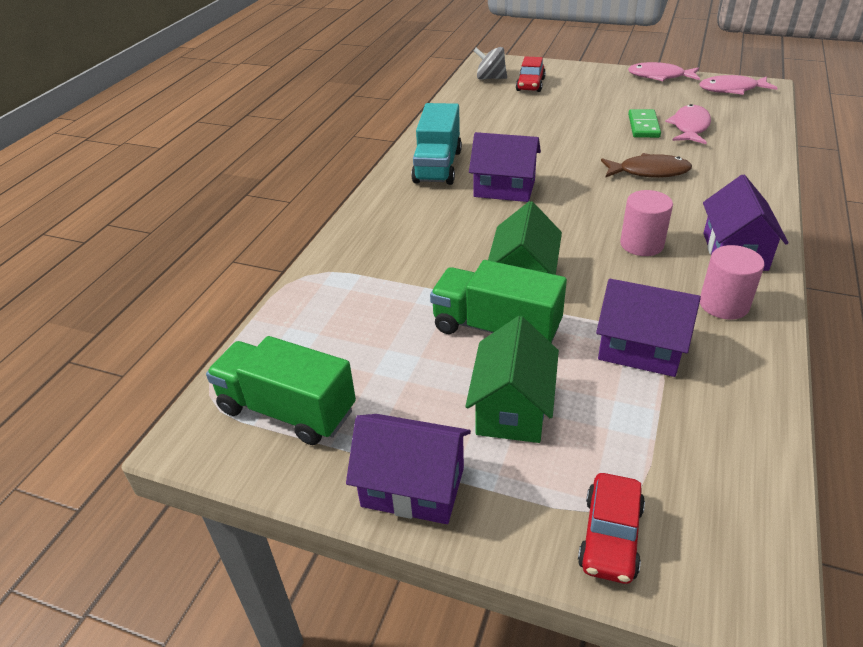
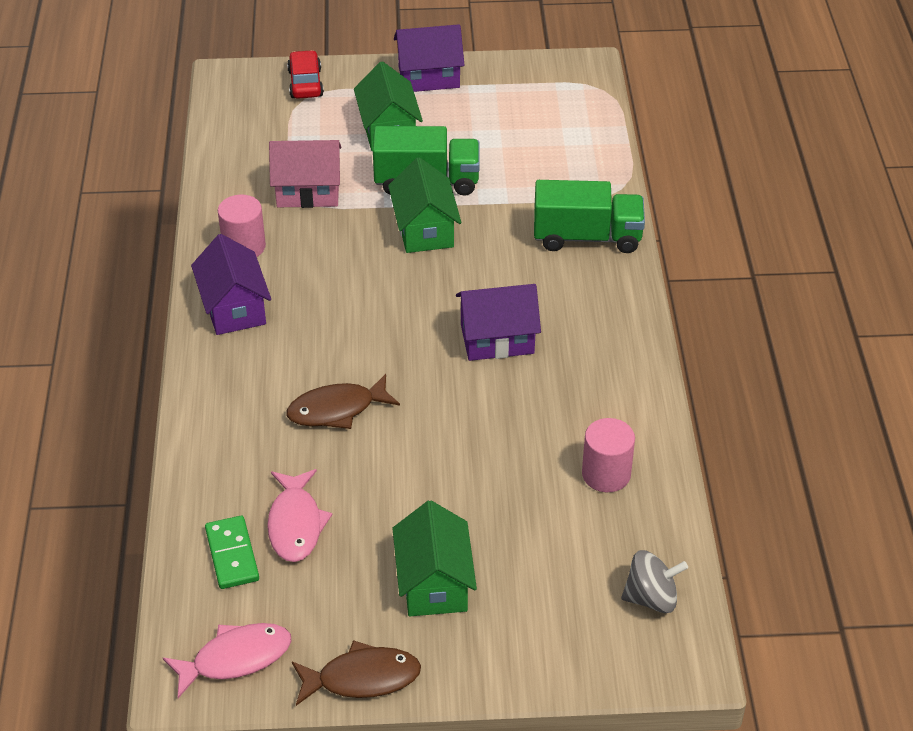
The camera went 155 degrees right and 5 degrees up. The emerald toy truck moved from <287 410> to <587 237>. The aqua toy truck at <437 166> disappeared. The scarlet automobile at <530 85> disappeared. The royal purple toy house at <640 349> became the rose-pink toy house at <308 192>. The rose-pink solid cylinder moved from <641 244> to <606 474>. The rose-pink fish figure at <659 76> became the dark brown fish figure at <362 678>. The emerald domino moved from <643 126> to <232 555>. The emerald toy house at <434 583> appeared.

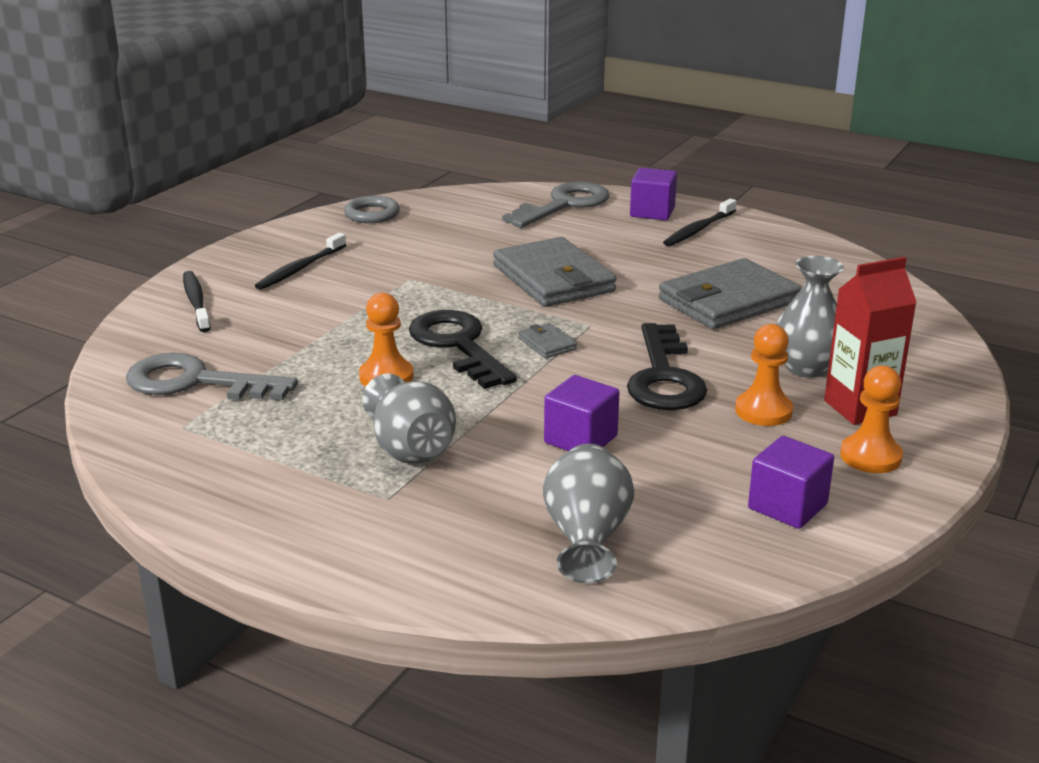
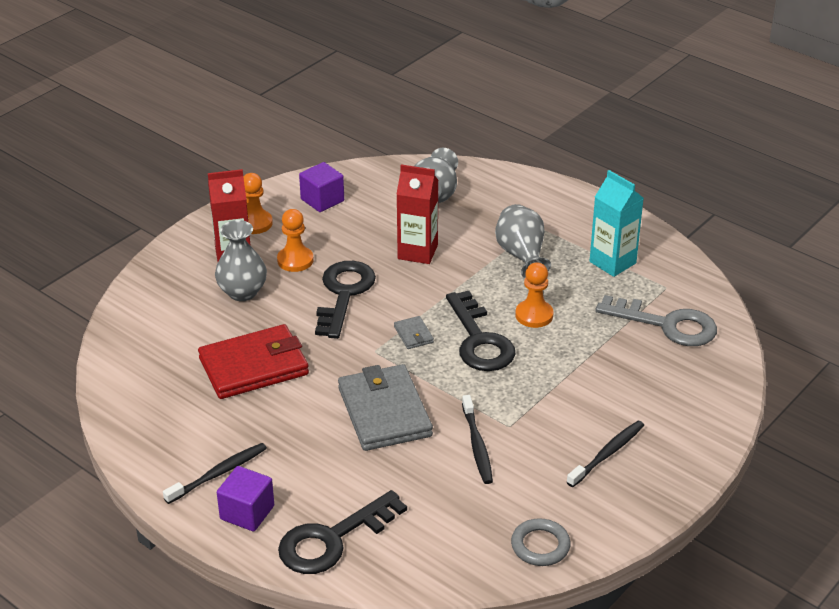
The camera went 170 degrees left and 10 degrees up. The ebony tooth brush moved from <196 302> to <477 445>. The gray door key at <564 205> became the ebony door key at <333 539>. The royal purple cube at <580 439> was replaced by the scarlet carton at <417 252>. The gray wallet at <728 301> became the scarlet wallet at <254 366>. The aqua carton at <612 262> appeared.

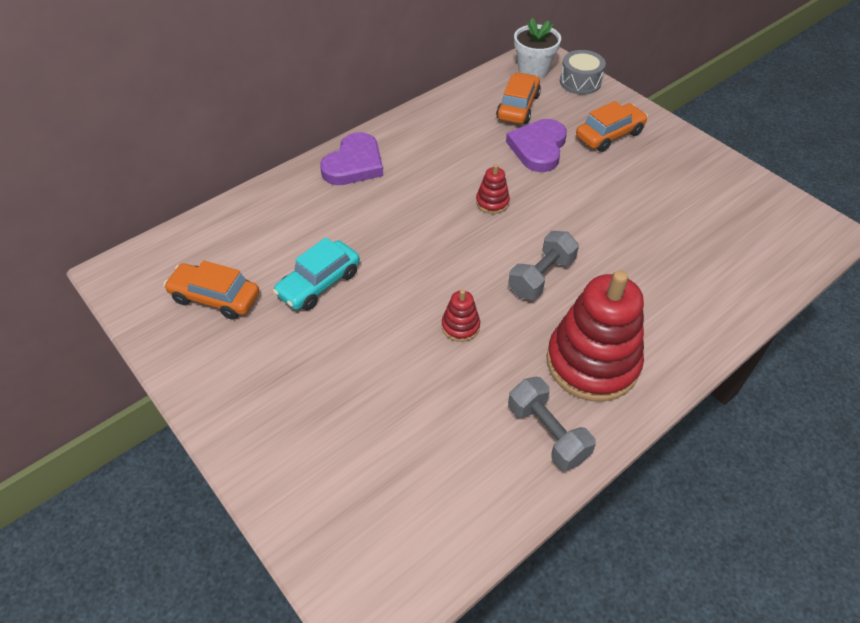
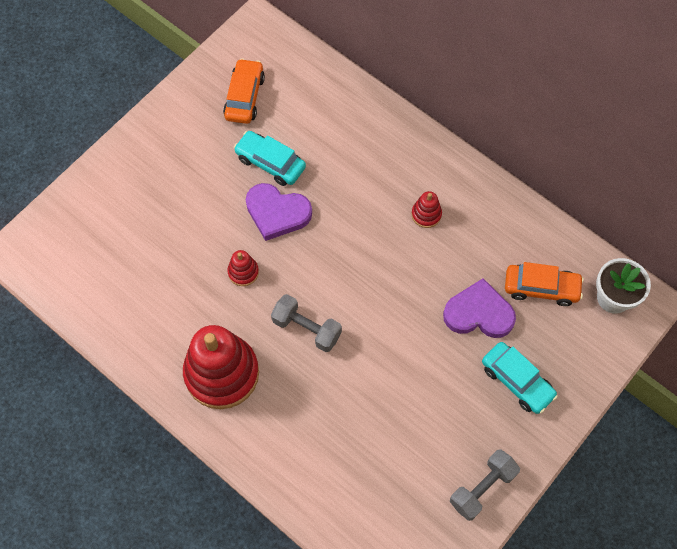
The camera went 80 degrees right and 15 degrees up. The royal purple love heart moved from <354 164> to <277 213>. The scarlet ring stacker moved from <492 202> to <426 214>. The gray hand weight moved from <547 433> to <482 488>. The gray toy drum at <580 82> disappeared. The orange automobile at <609 135> became the aqua automobile at <517 381>.

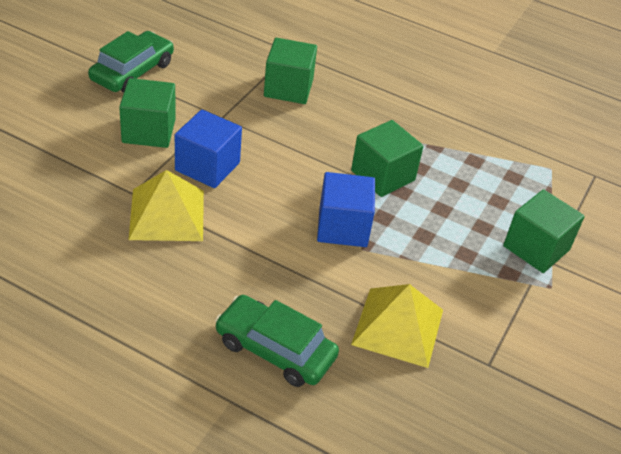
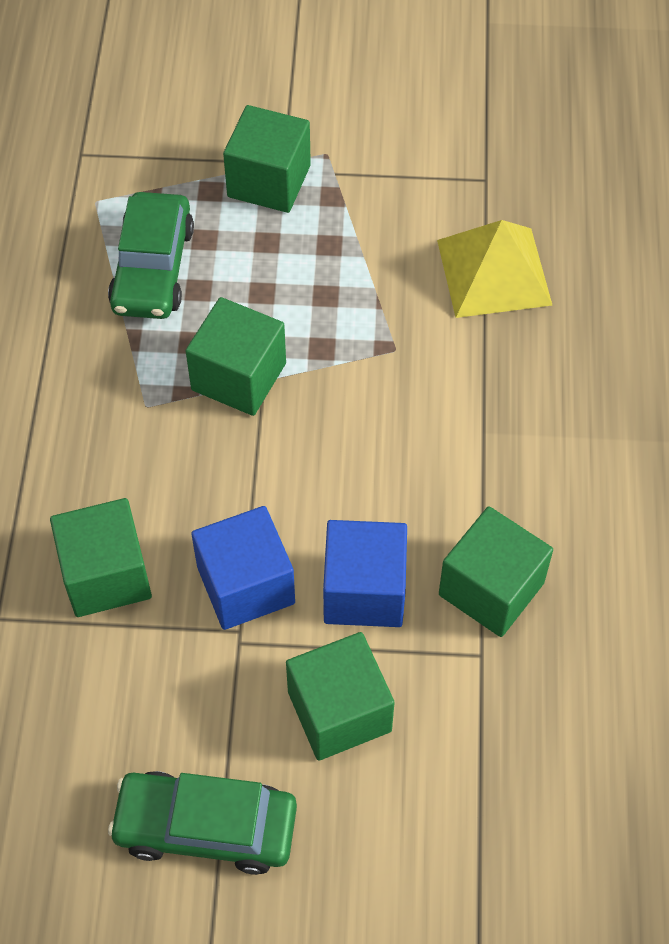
The camera went 110 degrees left and 15 degrees up. The yellow pyramid at <167 214> was replaced by the emerald cube at <491 589>. The emerald automobile moved from <275 349> to <152 268>. The cobalt cube moved from <343 227> to <246 585>.

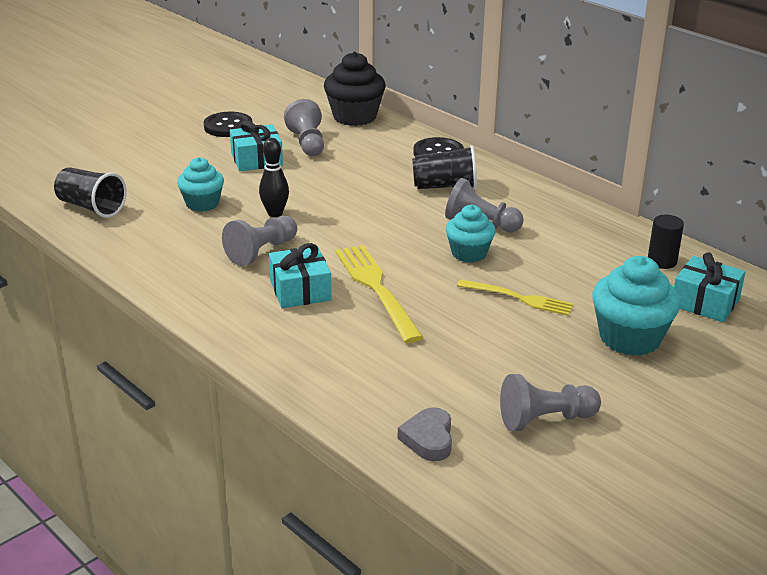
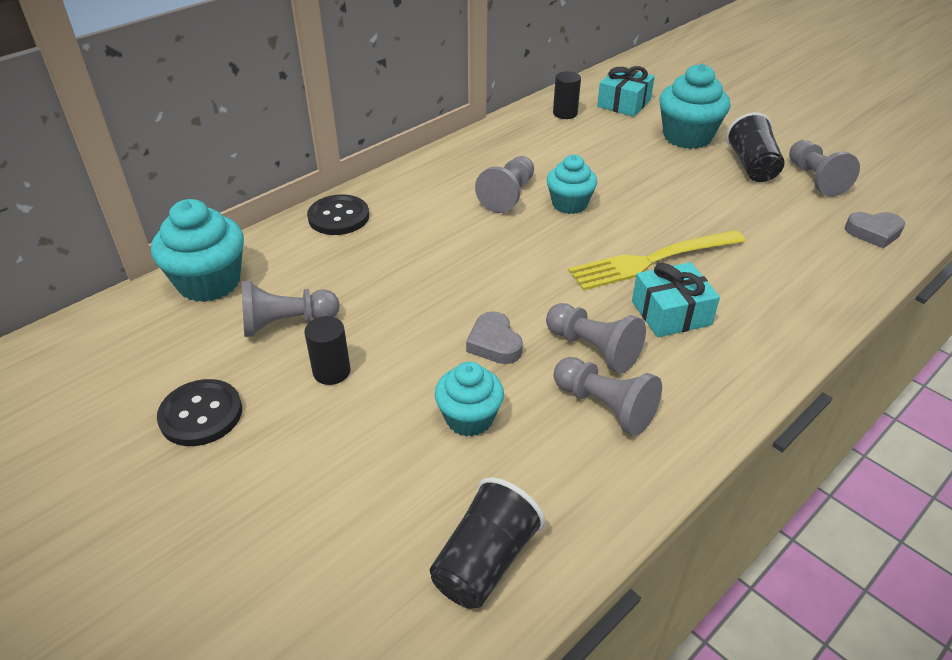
The camera went 90 degrees left and 10 degrees up. The aqua wrapped gift at <256 160> was replaced by the ebony solid cylinder at <331 372>. The ebony tenpin at <275 213> was replaced by the gray love heart at <494 343>. The ebony cupcake at <354 117> became the aqua cupcake at <209 282>. The ebony cup moved from <445 186> to <752 166>. The yellow table fork at <520 298> disappeared. The gray chess pawn at <605 406> appeared.

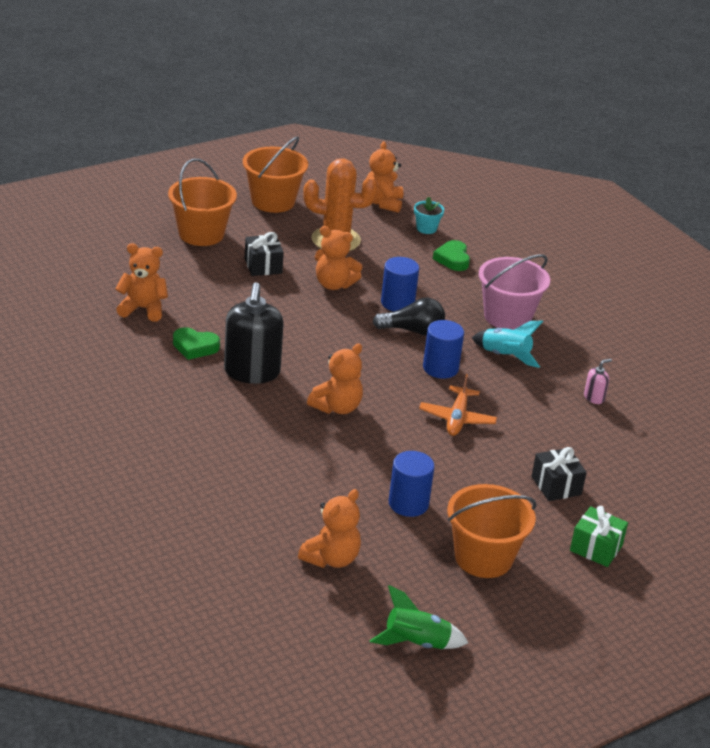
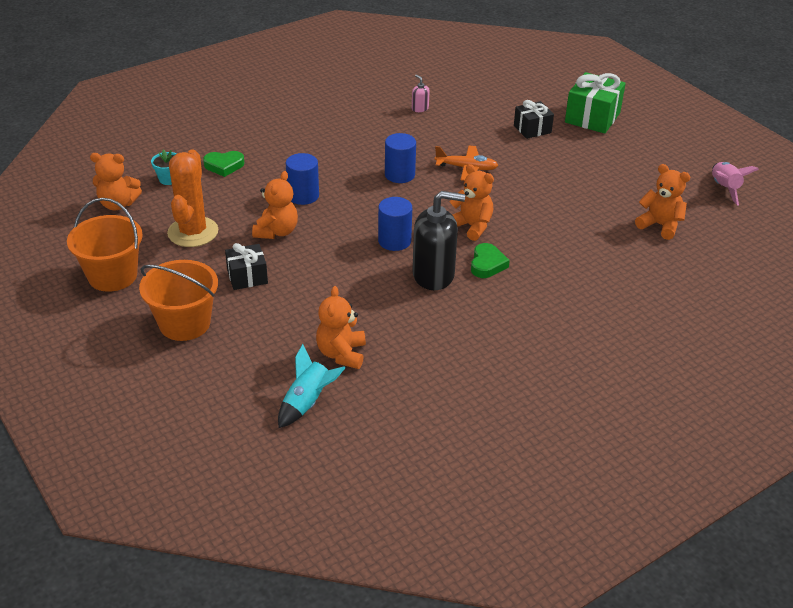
The camera went 90 degrees left and 5 degrees up. The emerald love heart moved from <195 347> to <487 264>. The emerald toy rocket at <416 643> became the rose-pink toy rocket at <724 189>. The ebony lightbulb at <412 330> disappeared. The cobalt solid cylinder moved from <408 503> to <394 241>. The orange bucket at <483 557> disappeared. The aqua toy rocket moved from <505 356> to <307 403>. The rose-pink bucket at <507 317> disappeared. The emerald wrapped gift at <596 548> changed to 1.61 times the size.

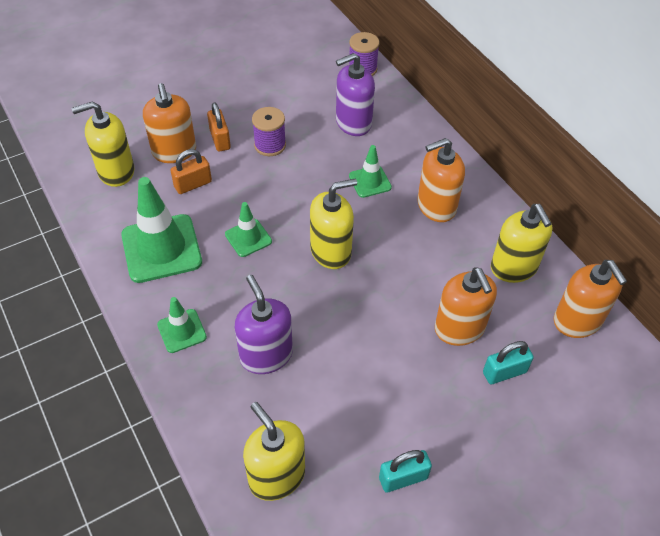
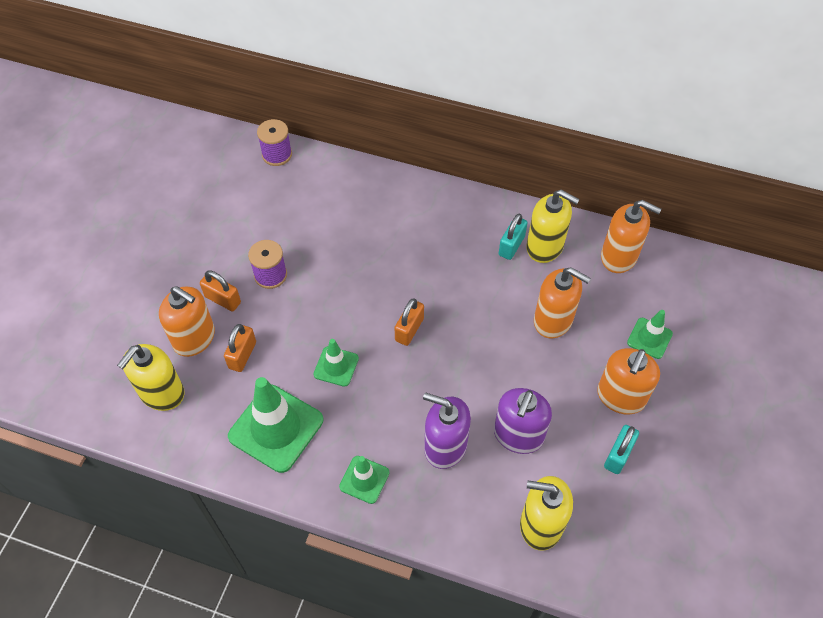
The camera went 40 degrees left and 5 degrees up. The yellow soap pump at <331 251> was replaced by the orange padlock at <409 330>. The royal purple soap pump moved from <353 123> to <518 435>. The emerald safety cone moved from <370 181> to <649 338>. The orange soap pump moved from <436 206> to <620 397>. The aqua padlock moved from <504 372> to <511 246>.

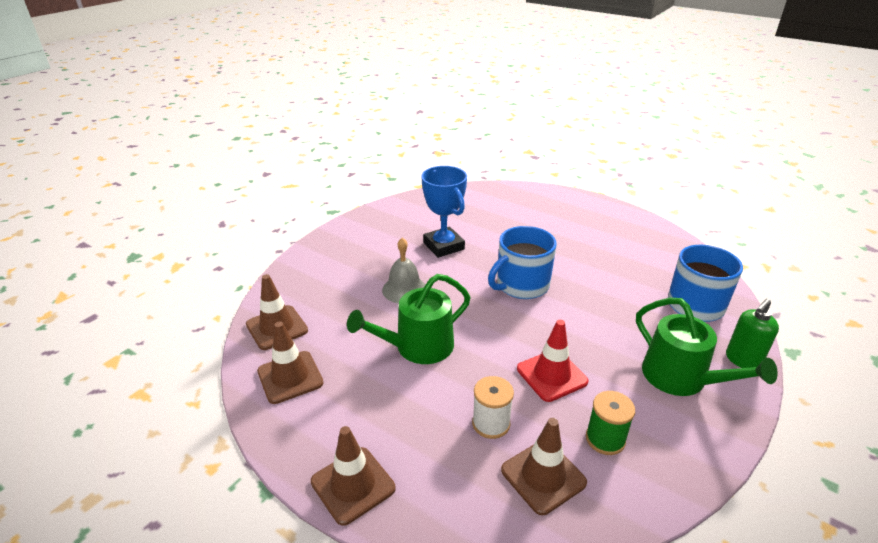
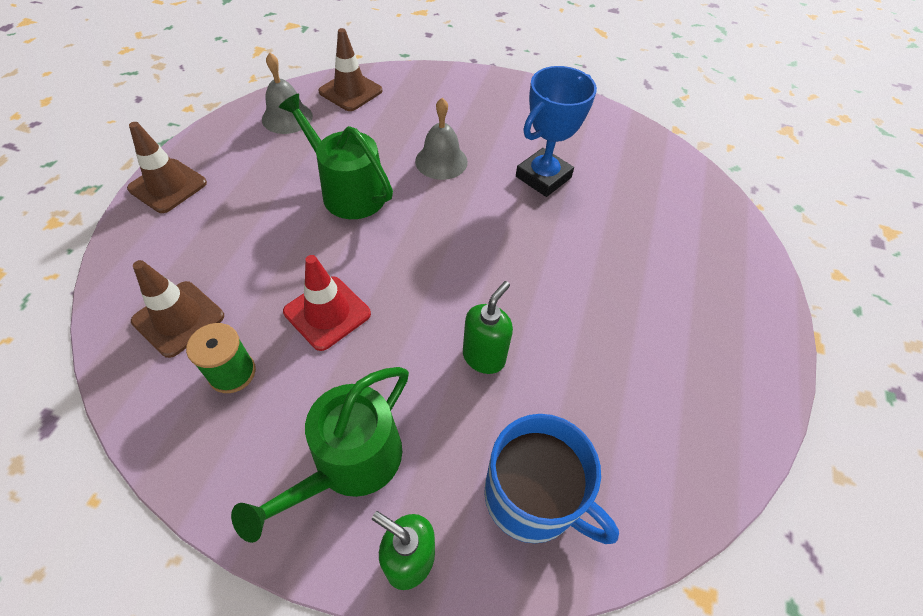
The camera went 70 degrees right and 20 degrees up. The dark brown safety cone at <290 377> was replaced by the gray hand bell at <287 117>. The pure white reel of thread at <491 423> disappeared. The cobalt coffee mug at <521 285> disappeared. The emerald soap pump at <484 357> appeared.

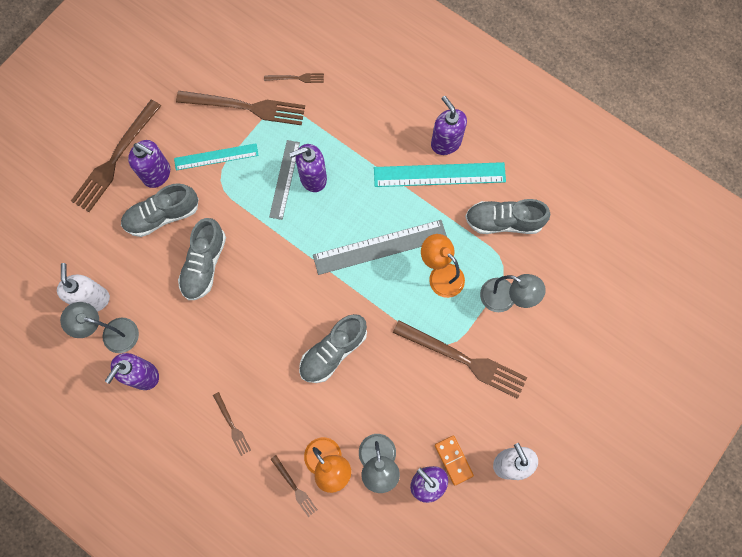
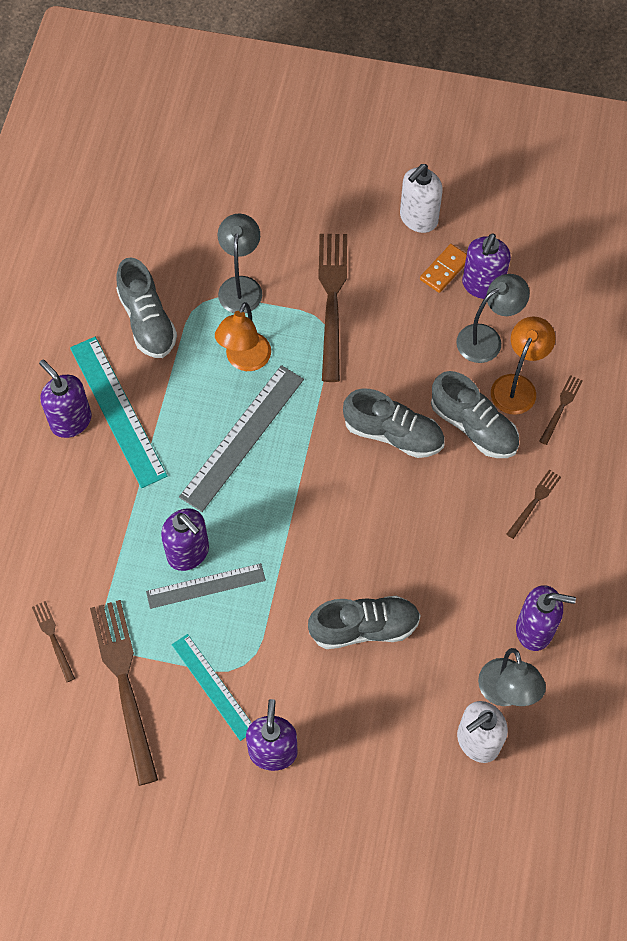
The camera went 115 degrees left and 10 degrees down. The dark brown table fork at <115 159> disappeared. The gray sneaker moved from <162 216> to <474 426>. The gray straightedge at <380 247> turned 75 degrees clockwise. The royal purple soap pump at <445 142> turned 105 degrees clockwise.

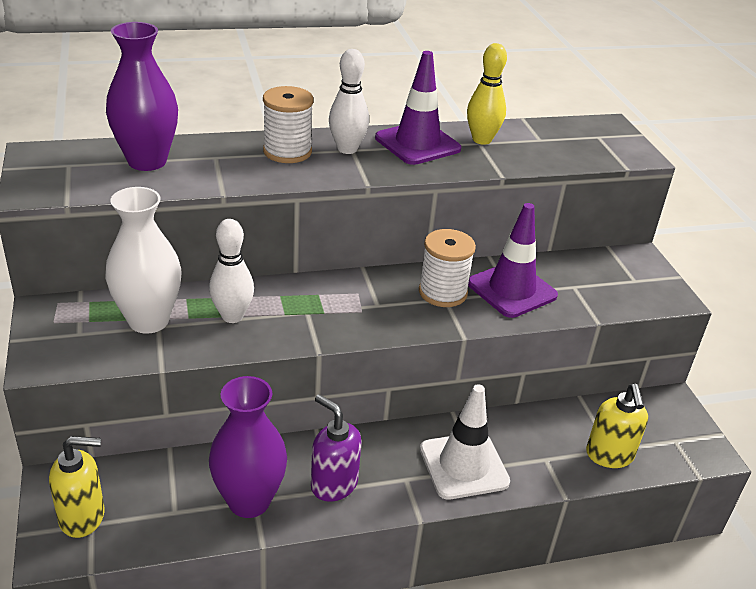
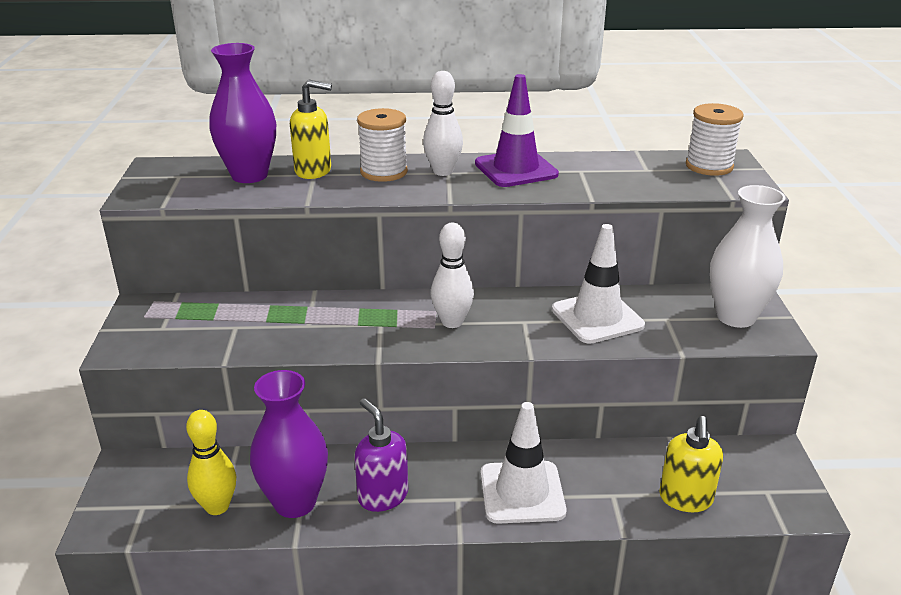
The camera went 15 degrees right and 5 degrees down. The yellow soap pump moved from <83 517> to <314 171>. The pure white vase moved from <148 320> to <736 317>. The pure white tenpin moved from <232 316> to <452 322>. The pure white reel of thread moved from <443 292> to <709 166>. The yellow tenpin moved from <481 140> to <217 506>. The royal purple safety cone at <511 290> became the pure white safety cone at <597 317>.

